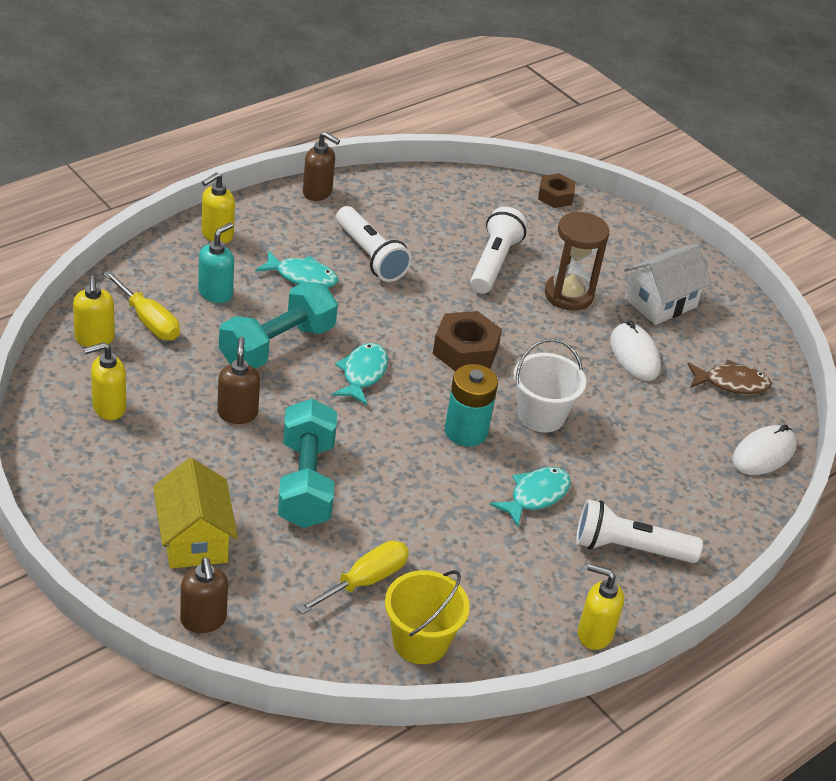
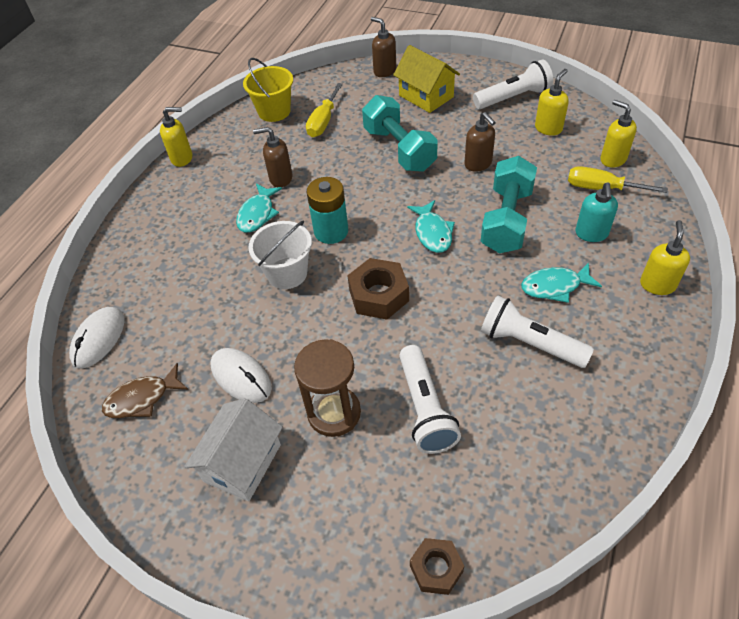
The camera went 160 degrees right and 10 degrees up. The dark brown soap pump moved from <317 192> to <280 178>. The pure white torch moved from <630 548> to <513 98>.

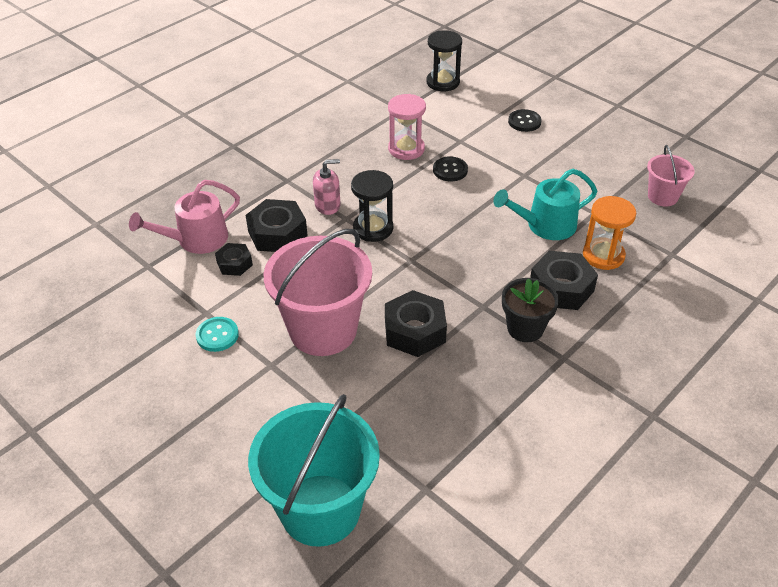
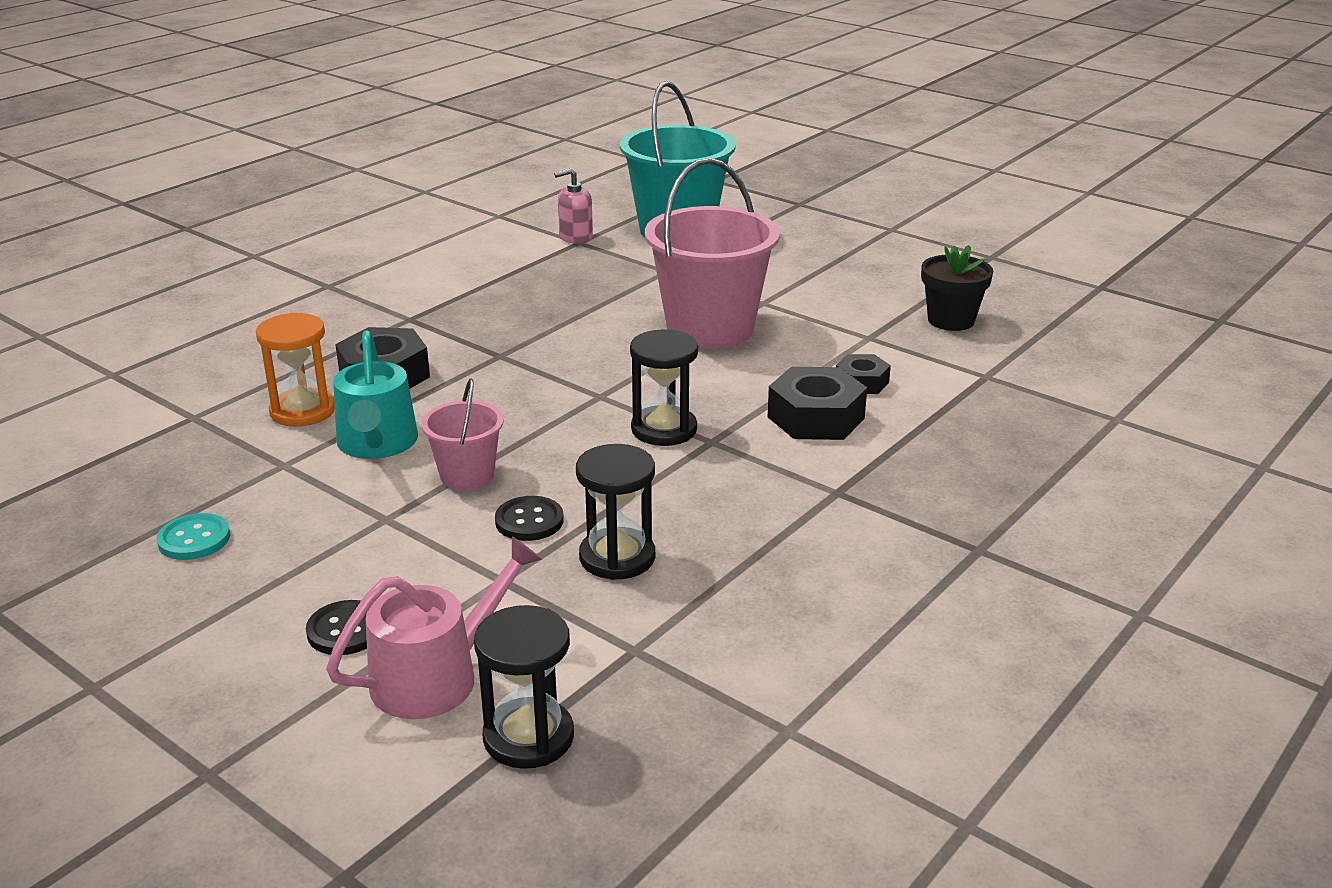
The camera went 175 degrees right and 15 degrees down. The rose-pink watering pot moved from <196 239> to <436 676>. The aqua button moved from <217 335> to <194 539>. The rose-pink soap pump moved from <327 205> to <575 237>. The ebony nut at <415 331> disappeared. The rose-pink hourglass at <406 149> became the ebony hourglass at <617 557>. The aqua watering pot at <545 225> turned 105 degrees clockwise. The ebony plant pot moved from <525 328> to <951 320>. The rose-pink bucket moved from <662 196> to <467 476>.

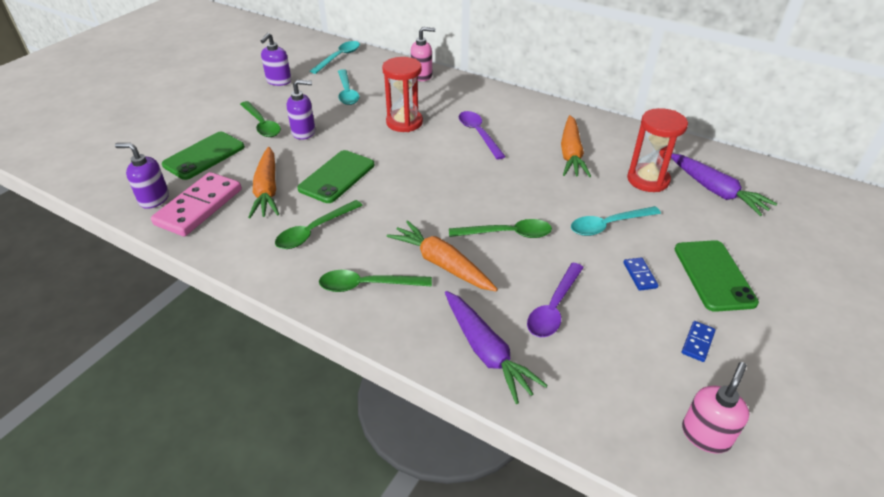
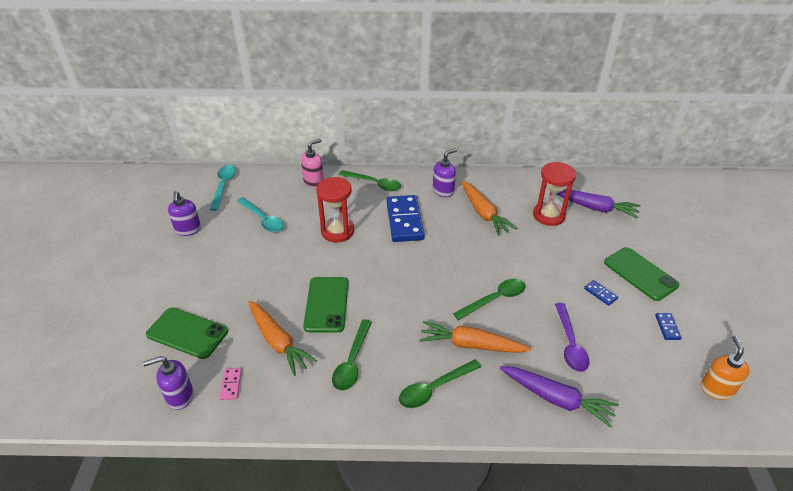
The camera went 30 degrees left and 0 degrees up. The rose-pink domino at <199 207> changed to 0.43 times the size. The emerald smartphone at <204 156> turned 75 degrees counterclockwise. The emerald spoon moved from <262 125> to <374 184>. The royal purple soap pump moved from <304 132> to <443 191>. The royal purple spoon at <478 134> was replaced by the cobalt domino at <404 220>. The aqua spoon at <608 225> disappeared. The rose-pink soap pump at <706 435> became the orange soap pump at <717 389>.

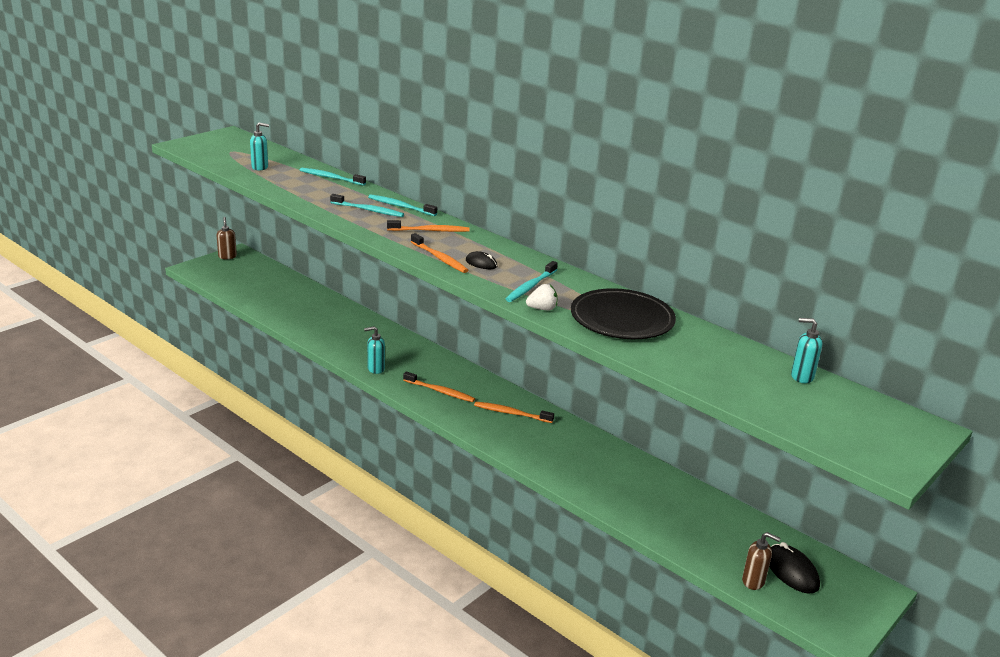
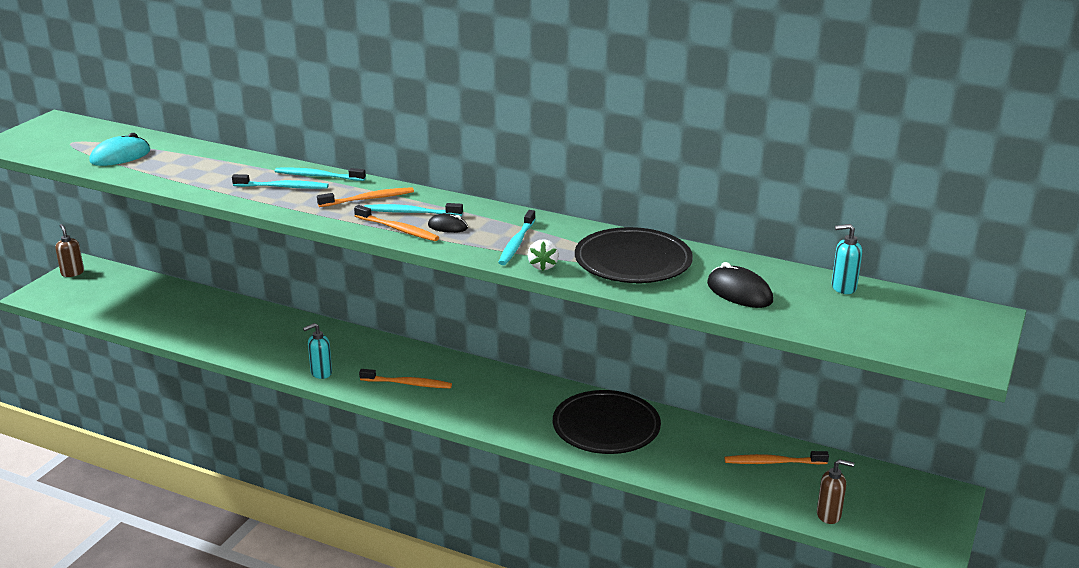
The camera went 15 degrees left and 0 degrees up. The aqua soap pump at <260 167> was replaced by the aqua computer mouse at <120 156>. The aqua tooth brush moved from <331 178> to <410 212>. The orange tooth brush moved from <511 413> to <773 462>. The pure white berry at <542 309> turned 120 degrees clockwise. The ebony computer mouse moved from <791 572> to <739 292>. The ebony plate at <606 427> appeared.

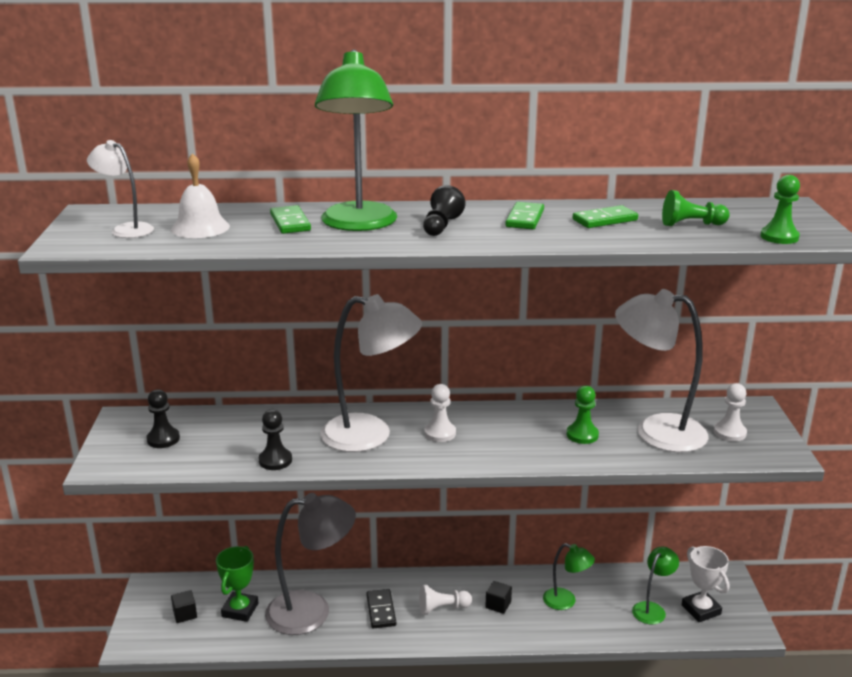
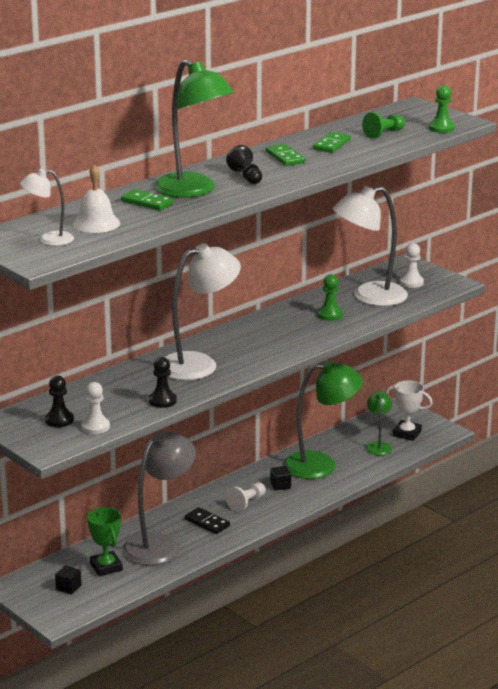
The camera went 40 degrees left and 0 degrees up. The pure white chess pawn moved from <440 433> to <95 427>. The emerald desk lamp at <566 601> changed to 1.93 times the size.

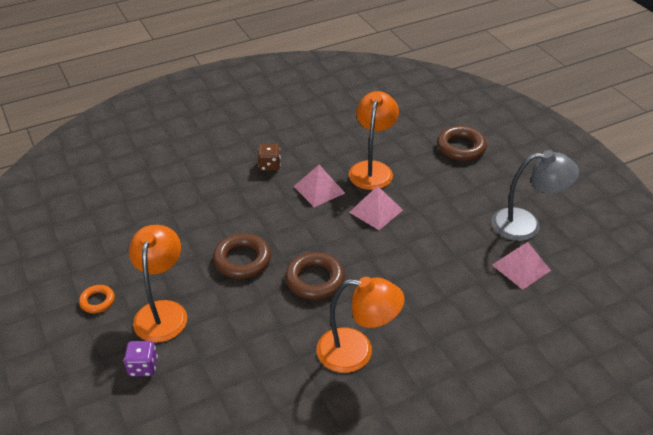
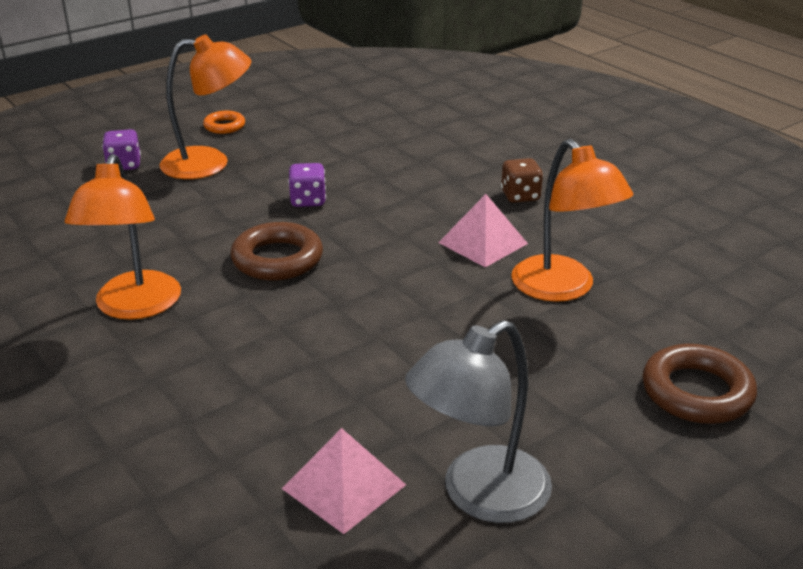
The camera went 80 degrees right and 10 degrees down. The dark brown hoop at <242 260> was replaced by the royal purple dice at <308 200>. The orange desk lamp at <372 169> turned 60 degrees clockwise. The rose-pink pyramid at <376 211> disappeared. The gray desk lamp at <526 224> turned 60 degrees clockwise.

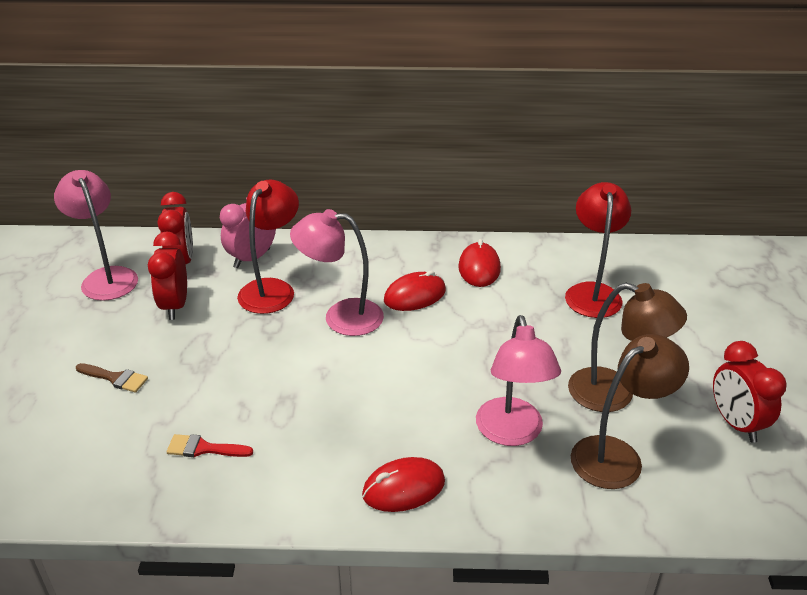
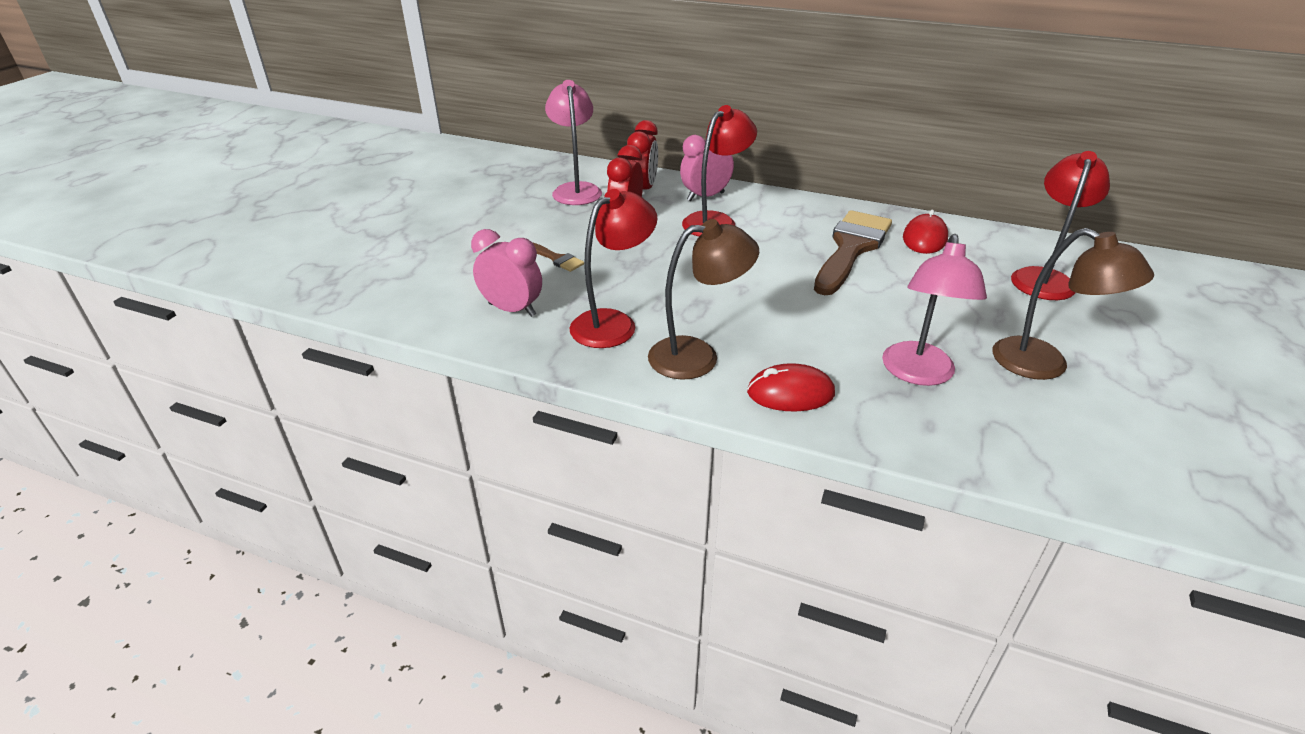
The camera went 20 degrees right and 0 degrees up. The scarlet paintbrush at <203 448> was replaced by the scarlet desk lamp at <613 323>. The rose-pink desk lamp at <341 317> disappeared. The scarlet computer mouse at <415 295> was replaced by the dark brown paintbrush at <851 248>. The dark brown desk lamp moved from <617 455> to <698 356>. The scarlet clock at <735 424> disappeared. The rose-pink clock at <512 310> appeared.

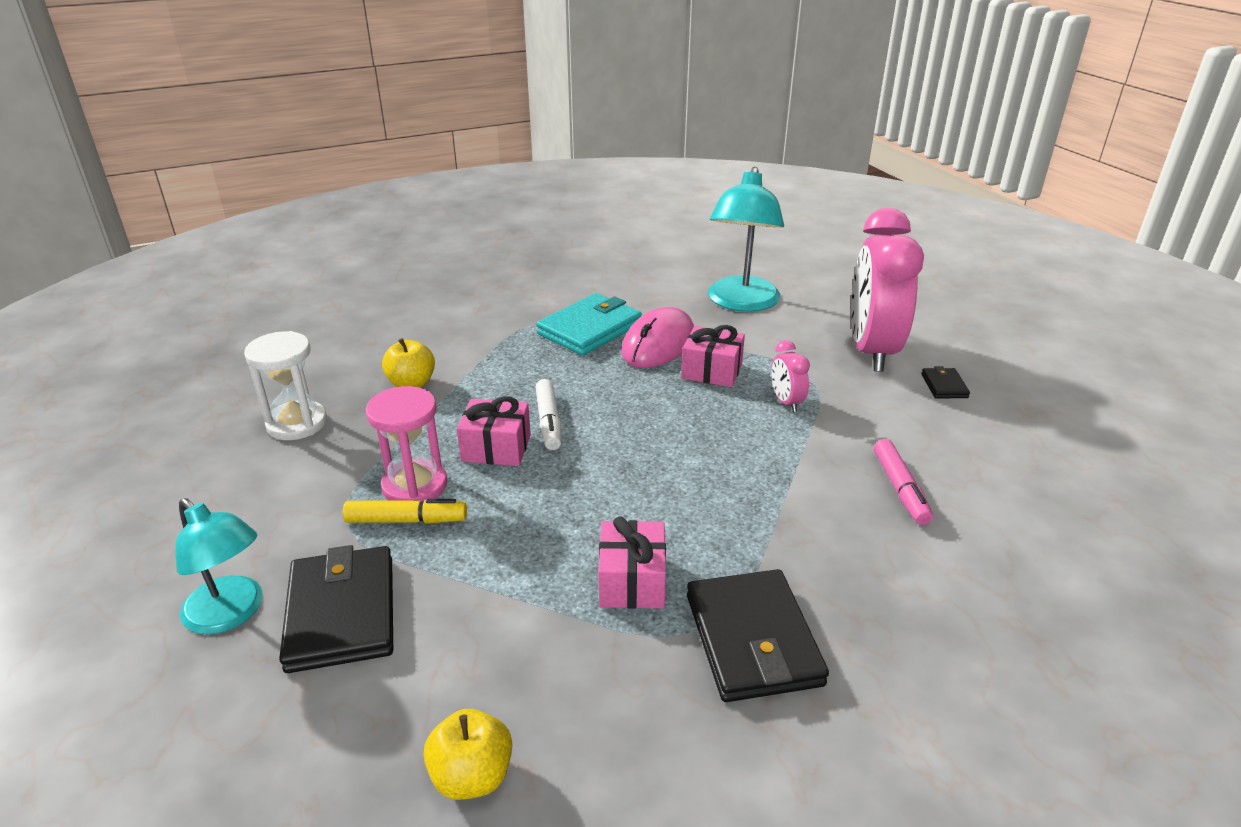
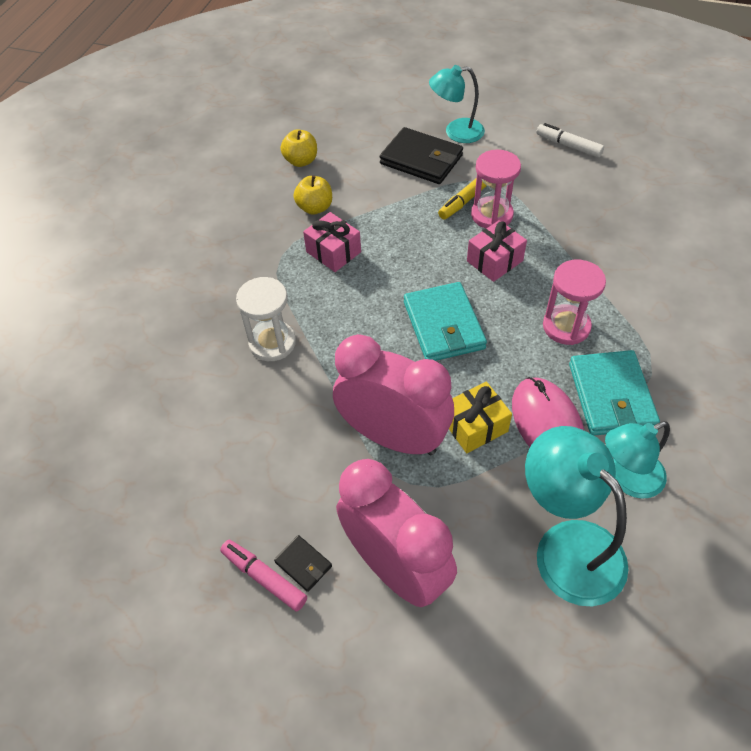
The camera went 135 degrees right and 20 degrees up. The pure white hourglass moved from <297 423> to <272 343>. The yellow apple fruit moved from <412 384> to <315 208>. The pure white marker pen moved from <548 421> to <568 146>. The rose-pink wrapped gift at <711 371> became the yellow wrapped gift at <475 426>. The ebony wallet at <753 639> disappeared. The rose-pink clock at <786 402> changed to 2.41 times the size. The rose-pink marker pen moved from <900 489> to <264 577>. The aqua wallet at <444 325> appeared. The rose-pink hourglass at <566 326> appeared. The aqua desk lamp at <627 479> appeared.

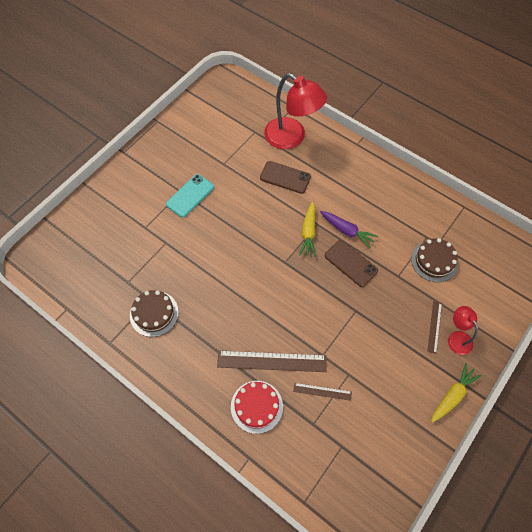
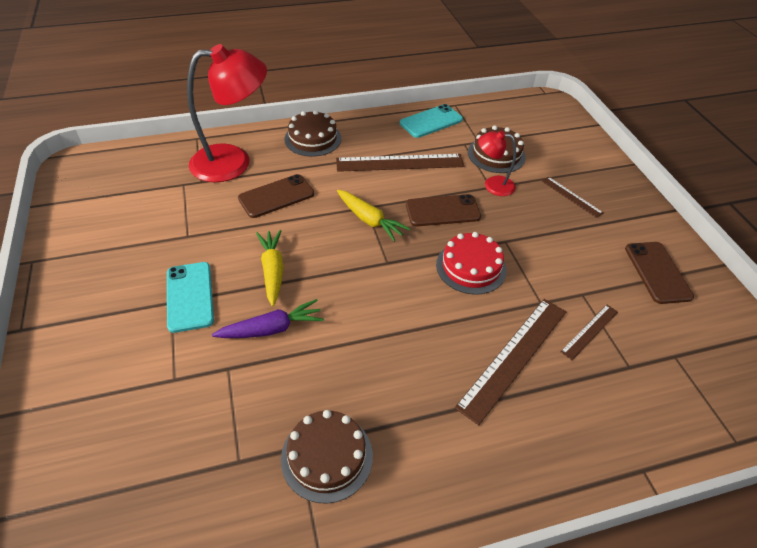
The camera went 55 degrees left and 15 degrees down. The scarlet layer cake moved from <256 406> to <471 267>. The royal purple toy carrot moved from <347 231> to <272 329>. The yellow toy carrot moved from <452 395> to <273 270>. The scarlet desk lamp moved from <457 337> to <492 185>. The dark brown layer cake at <313 139> appeared. The dark brown straightedge at <400 163> appeared. The aqua smartphone at <431 121> appeared. The dark brown smartphone at <657 272> appeared.

